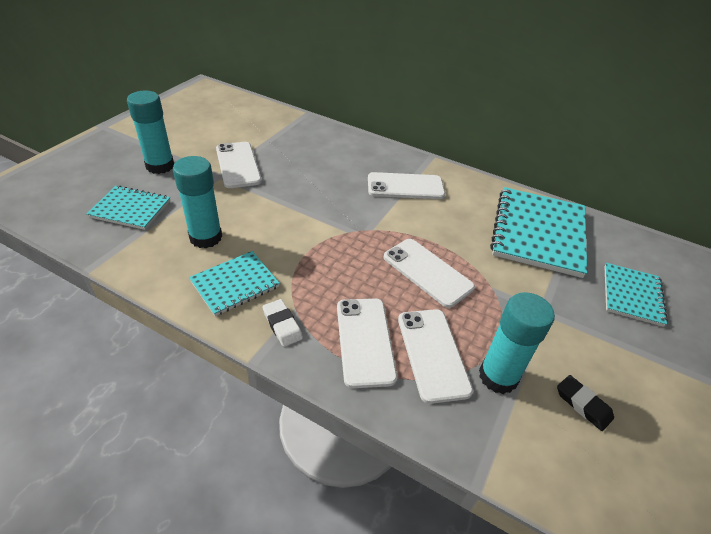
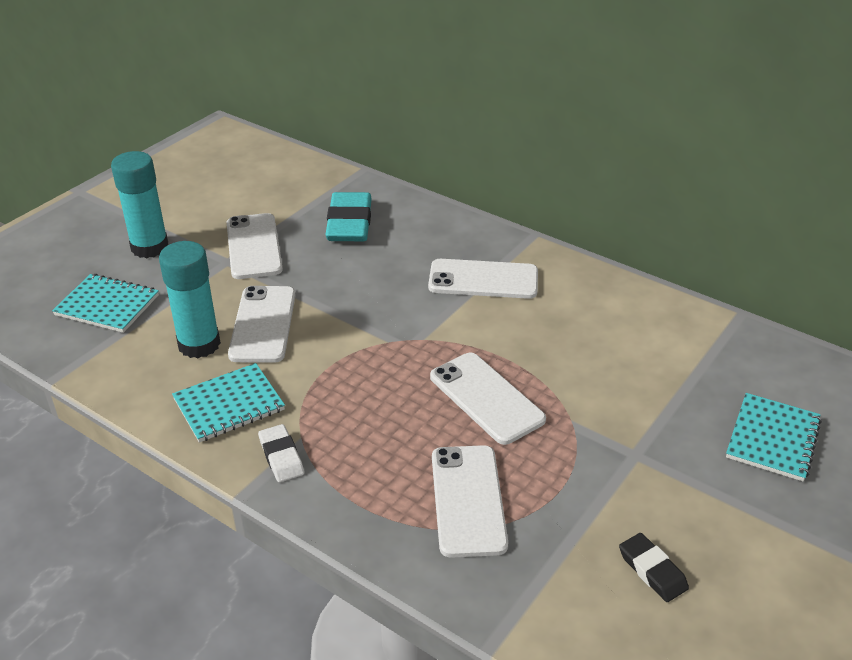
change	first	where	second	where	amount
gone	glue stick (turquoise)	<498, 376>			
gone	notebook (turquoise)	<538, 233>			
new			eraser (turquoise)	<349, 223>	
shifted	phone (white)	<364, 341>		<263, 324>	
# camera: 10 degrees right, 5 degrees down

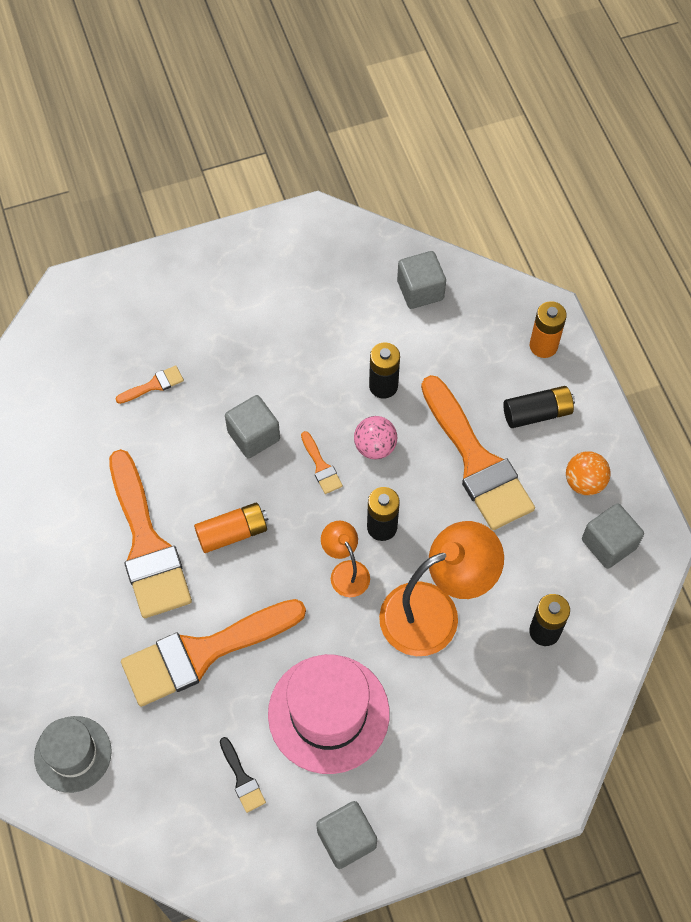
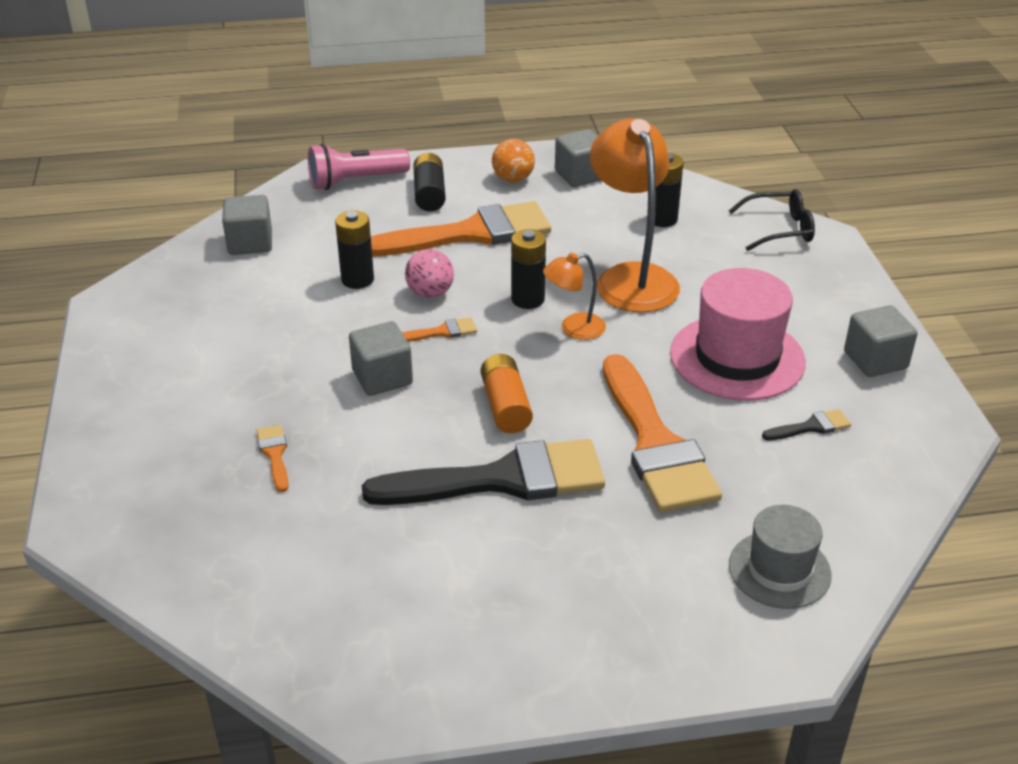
change	first	where	second	where	amount
new			glasses (black)	<779, 229>	
swapped	battery (orange)	<543, 346>	flashlight (pink)	<356, 181>	
repainted	brush (orange)	<147, 545>	brush (black)	<502, 479>	
# camera: 80 degrees left, 25 degrees down

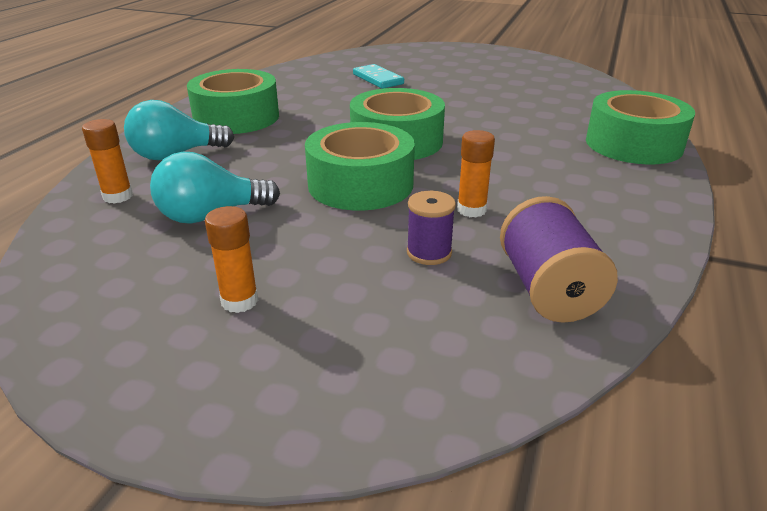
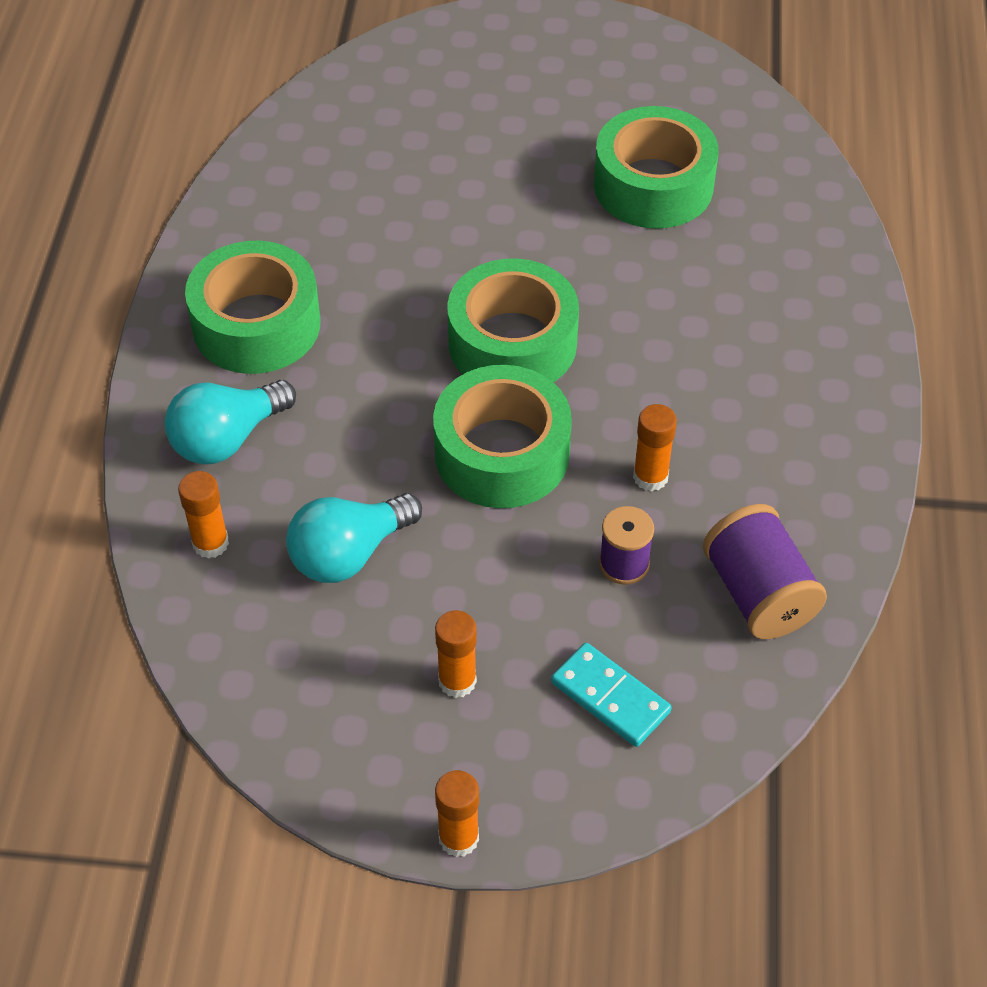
change	first	where	second	where	amount
new			glue stick (orange)	<458, 838>	
shifted	domino (turquoise)	<378, 79>		<610, 697>	
shifted	tape (green)	<633, 144>		<653, 185>	
# camera: 15 degrees left, 20 degrees up

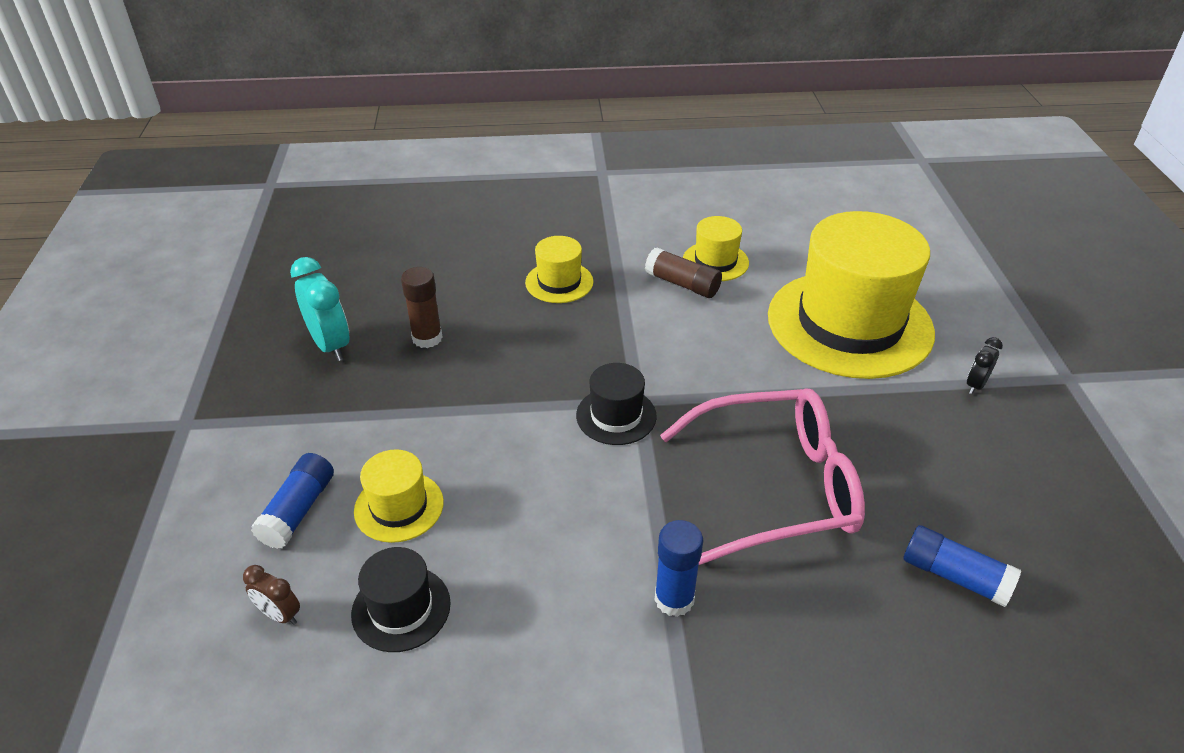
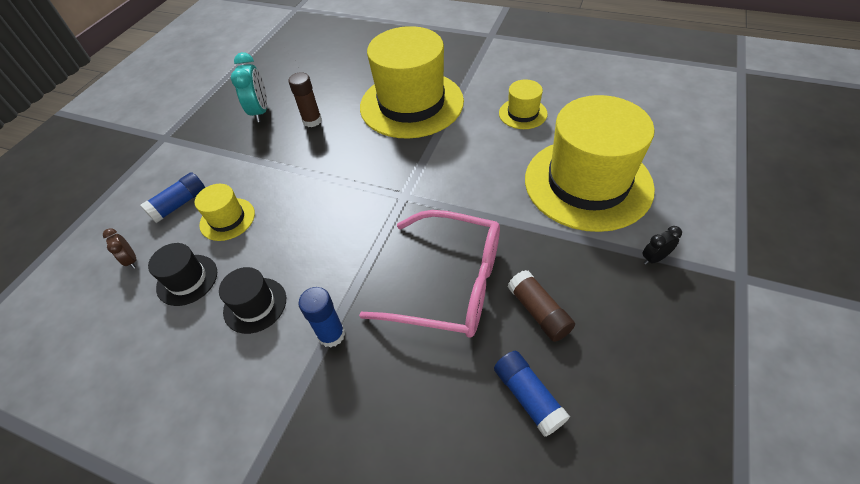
change	first	where	second	where	amount
shifted	hat (black)	<616, 416>		<255, 305>	
shifted	glue stick (brown)	<682, 284>		<538, 312>	
scaled	hat (yellow)	<559, 282>		<411, 104>	x2.27
# camera: 30 degrees right, 10 degrees up

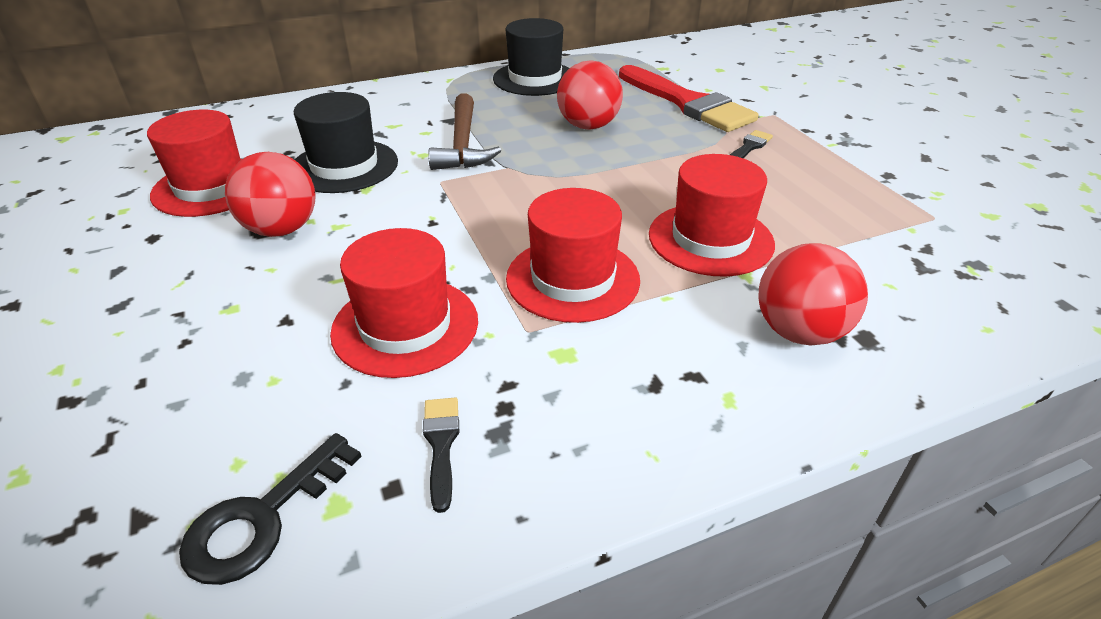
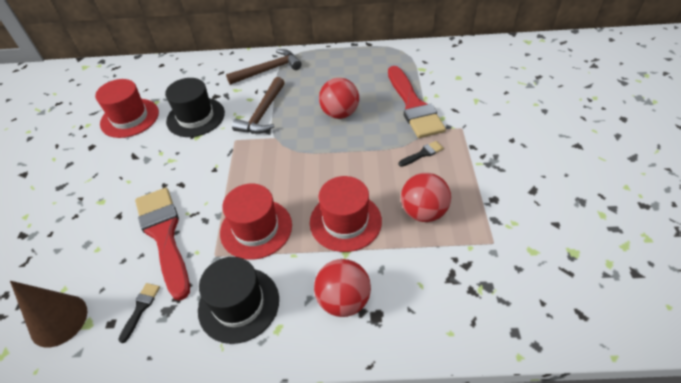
change	first	where	second	where	amount
new			hammer (brown)	<268, 70>	
shifted	ball (red)	<282, 229>		<423, 212>	
shifted	hat (black)	<535, 79>		<239, 304>	
swapped	key (black)	<262, 519>	cone (brown)	<59, 320>	
swapped	hat (red)	<405, 326>	brush (red)	<164, 235>	
# camera: 25 degrees right, 10 degrees up

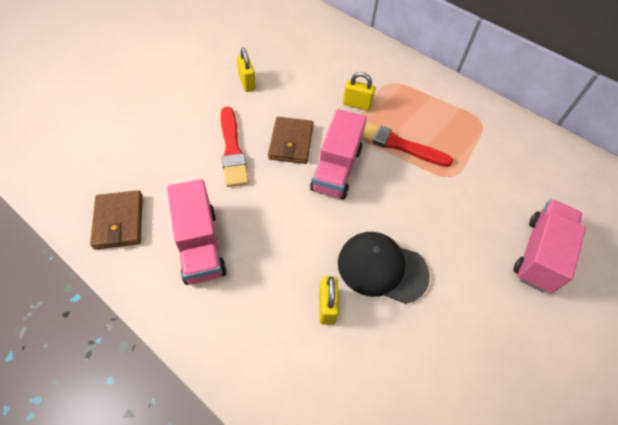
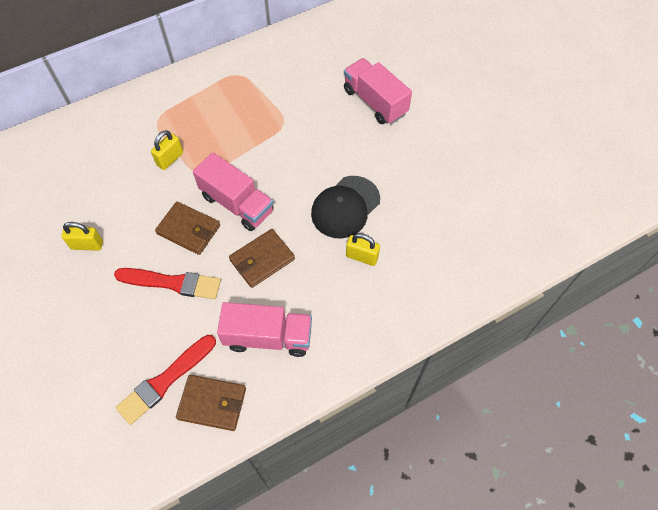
change	first	where	second	where	amount
new			wallet (brown)	<262, 260>	
shifted	brush (red)	<398, 144>		<165, 380>	
# camera: 65 degrees left, 5 degrees up

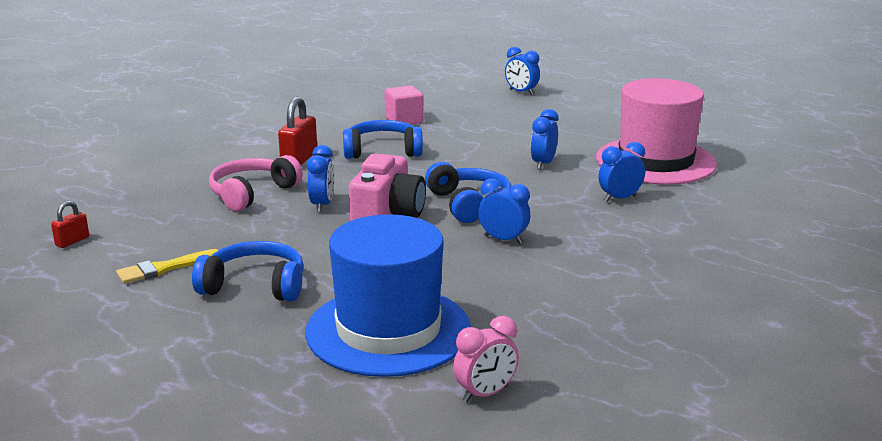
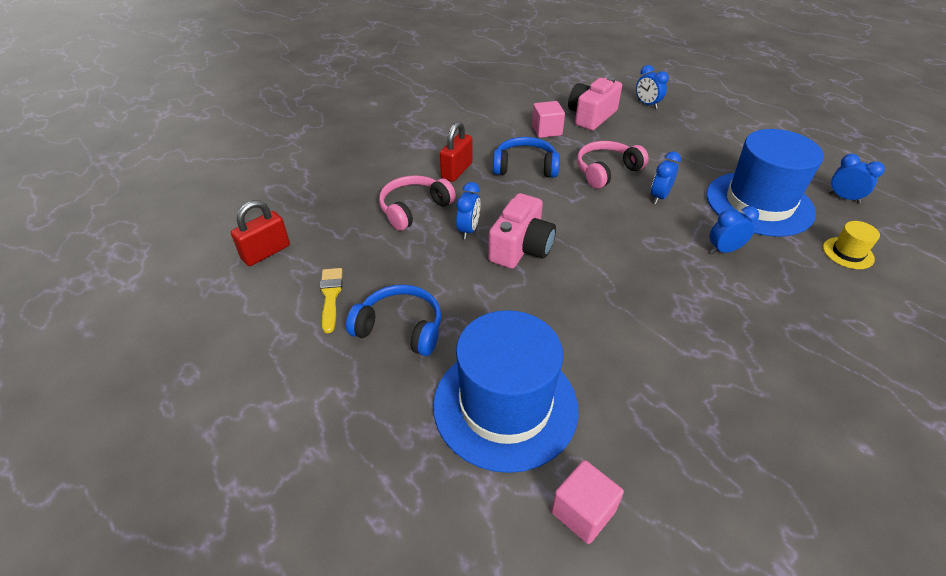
change	first	where	second	where	amount
gone	headphones (blue)	<468, 204>			
new			camera (pink)	<591, 116>	
new			headphones (pink)	<606, 171>	
new			hat (yellow)	<848, 253>	
shifted	clock (blue)	<503, 240>		<844, 198>	
swapped	clock (pink)	<485, 394>	cube (pink)	<583, 512>	
repainted	hat (pink)	<655, 161>	hat (blue)	<759, 203>	
rotated	brush (yellow)	<163, 268>		<331, 296>	105 degrees clockwise
scaled	padlock (red)	<72, 241>		<266, 252>	x1.77
# camera: 10 degrees right, 20 degrees up

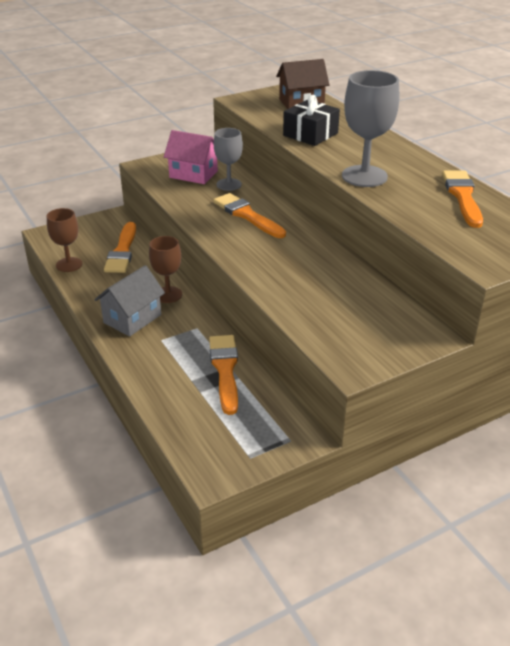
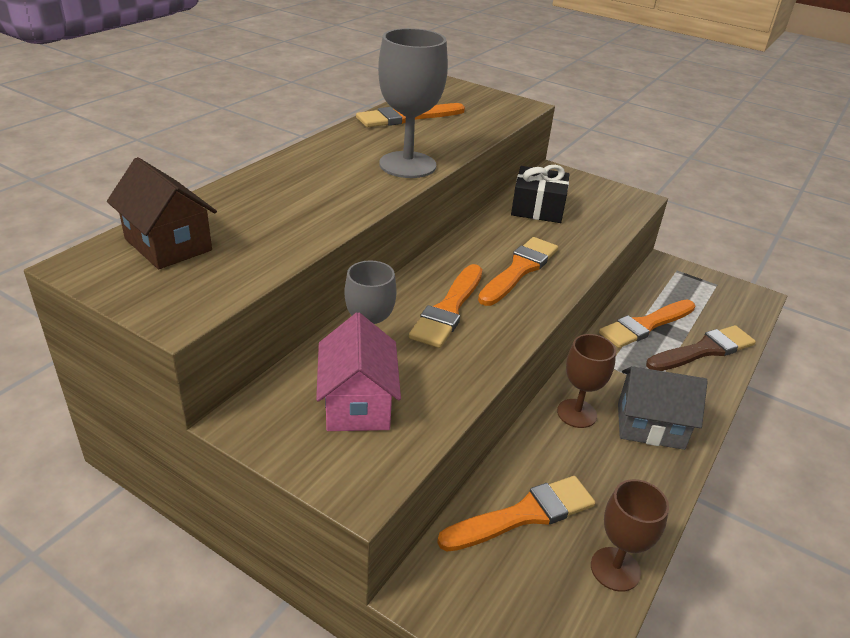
change	first	where	second	where	amount
new			brush (orange)	<519, 270>	
new			brush (brown)	<703, 350>	
shifted	gift (black)	<310, 134>		<537, 208>	
# camera: 120 degrees left, 0 degrees up

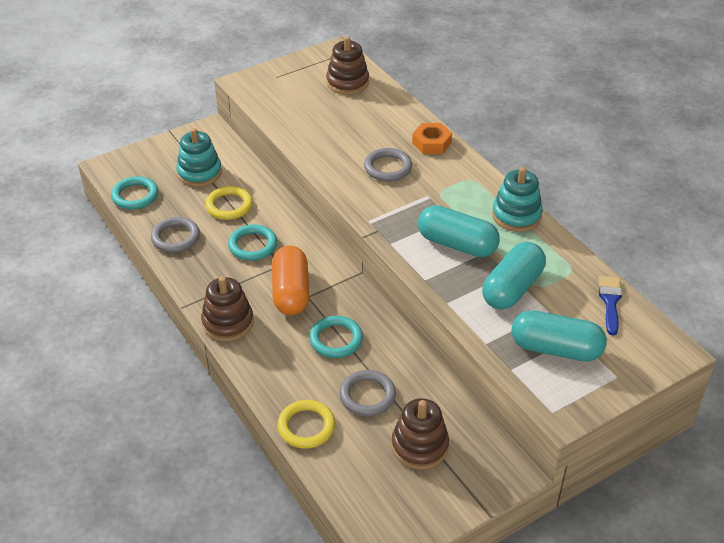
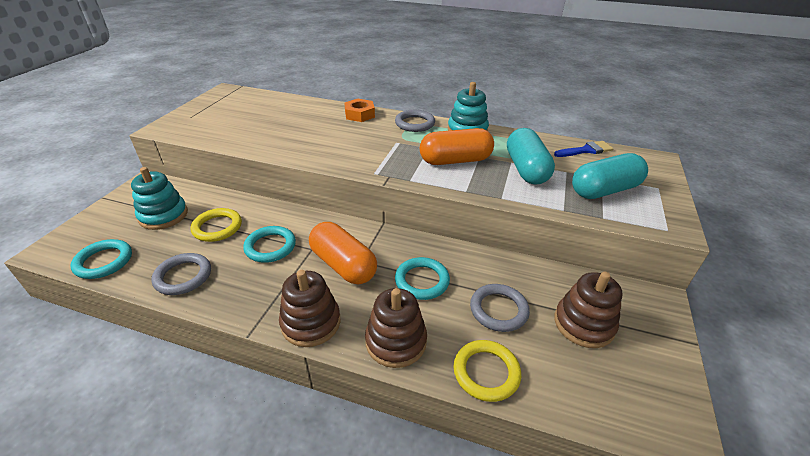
change	first	where	second	where	amount
shifted	stacking toy (brown)	<347, 82>		<396, 341>	
shifted	ring (grey)	<388, 168>		<415, 123>	
repainted	capsule (turquoise)	<457, 244>	capsule (orange)	<455, 160>	
rotated	brush (blue)	<610, 301>		<586, 150>	105 degrees clockwise
# camera: 40 degrees left, 5 degrees down

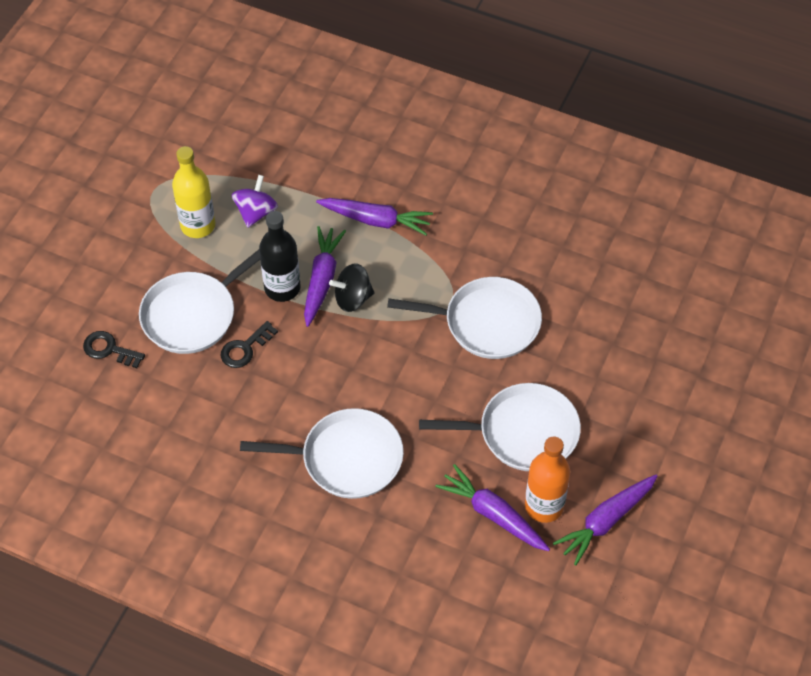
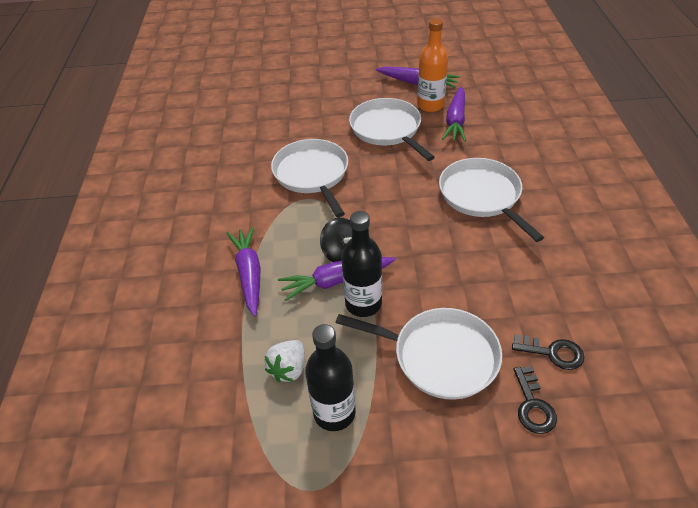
change	first	where	second	where	amount
shifted	key (black)	<245, 348>		<552, 352>	
swapped	spinning top (purple)	<256, 212>	strawberry (white)	<288, 369>	
repainted	bottle (yellow)	<198, 225>	bottle (black)	<334, 413>	
# camera: 115 degrees left, 10 degrees down

